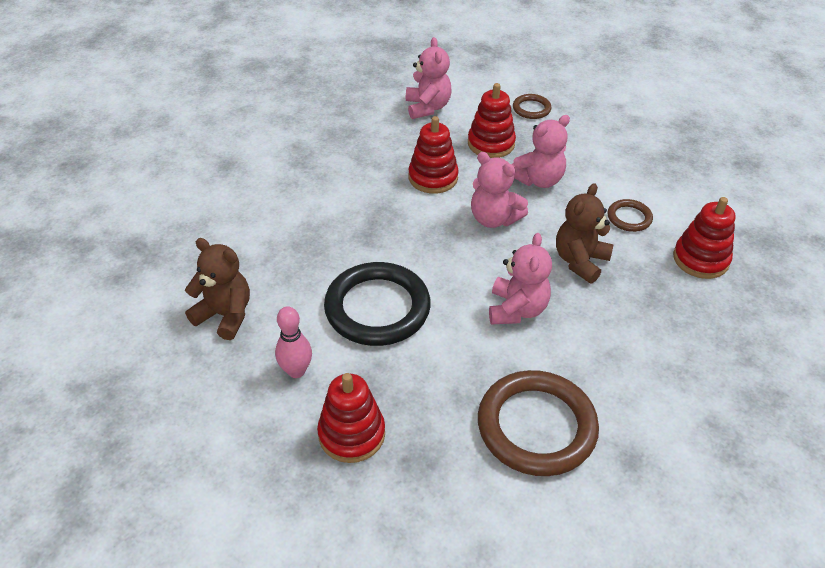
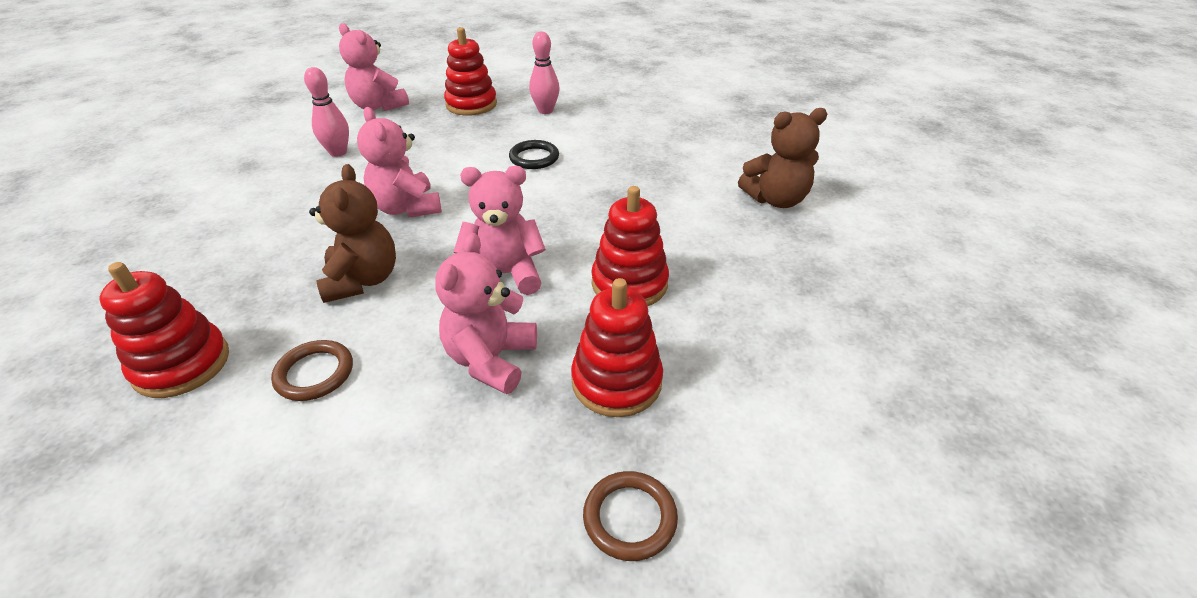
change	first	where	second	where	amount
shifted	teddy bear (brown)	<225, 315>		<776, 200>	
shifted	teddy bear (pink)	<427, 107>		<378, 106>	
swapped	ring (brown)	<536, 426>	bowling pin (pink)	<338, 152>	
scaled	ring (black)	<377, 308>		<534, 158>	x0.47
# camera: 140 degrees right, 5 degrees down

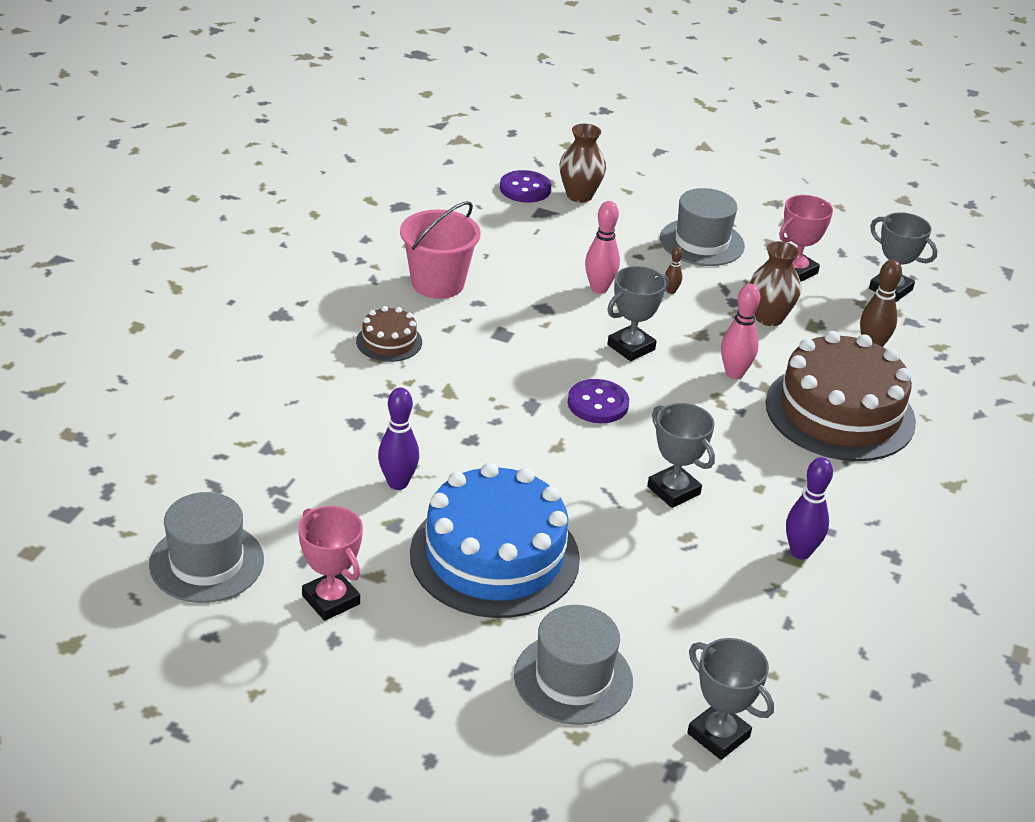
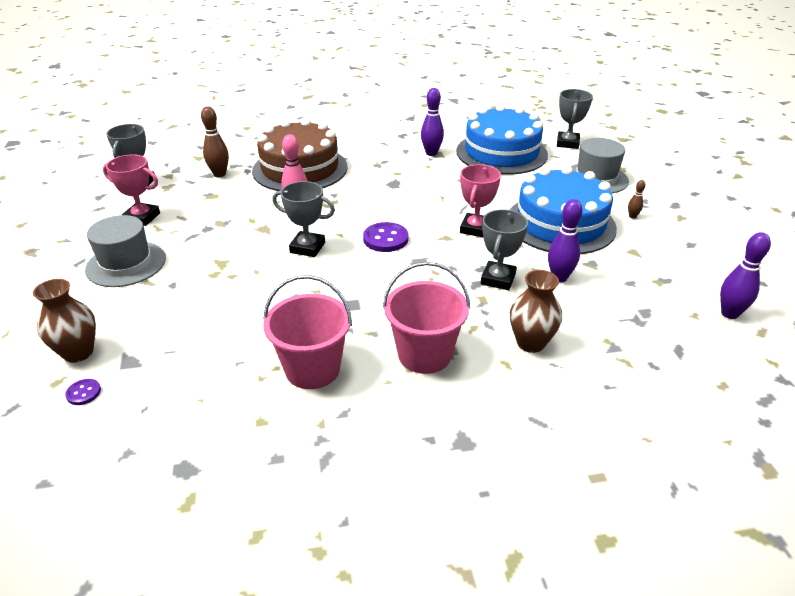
change	first	where	second	where	amount
gone	bowling pin (pink)	<599, 288>			
new			cake (blue)	<501, 153>	
shifted	trophy (pink)	<331, 600>		<475, 229>	
shifted	trophy (grey)	<673, 490>		<498, 279>	
shifted	bowling pin (brown)	<671, 291>		<632, 216>	
shifted	vase (brown)	<769, 318>		<530, 343>	
swapped	hat (grey)	<206, 562>	bowling pin (purple)	<729, 314>	
swapped	cake (brown)	<389, 341>	bucket (pink)	<424, 354>	
scaled	button (purple)	<525, 189>		<83, 393>	x0.53
# camera: 120 degrees left, 0 degrees up

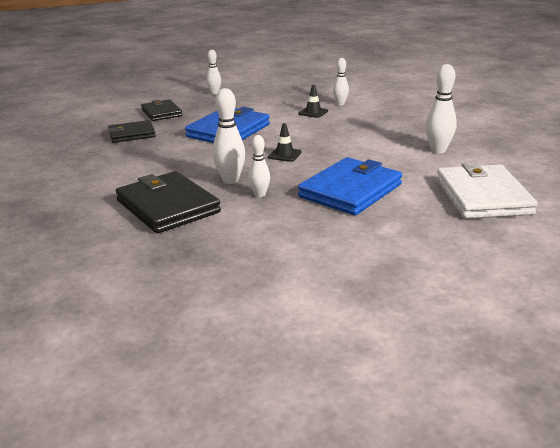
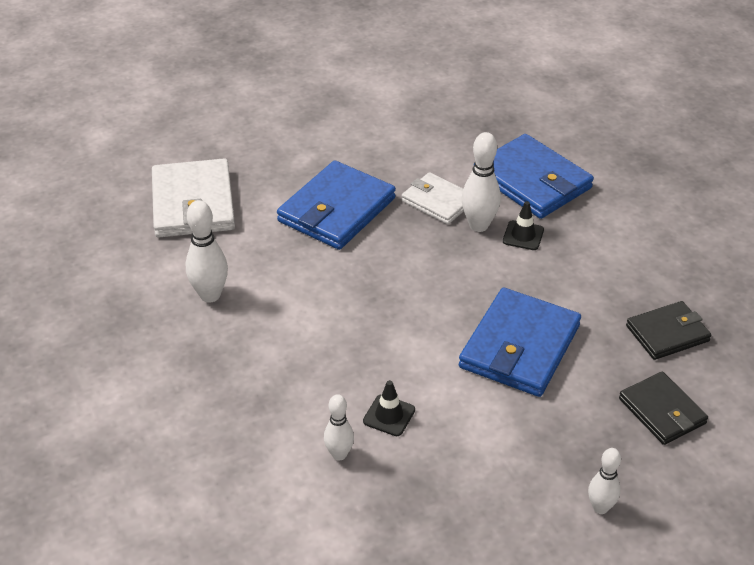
change	first	where	second	where	amount
shifted	traffic cone (black)	<284, 155>		<523, 235>	
swapped	bowling pin (white)	<260, 195>	wallet (white)	<438, 201>	
repainted	wallet (black)	<168, 206>	wallet (blue)	<532, 181>	
# camera: 175 degrees right, 15 degrees up

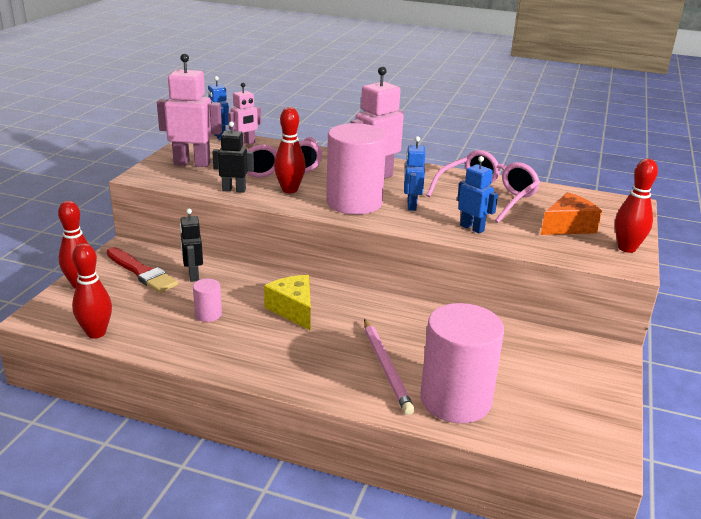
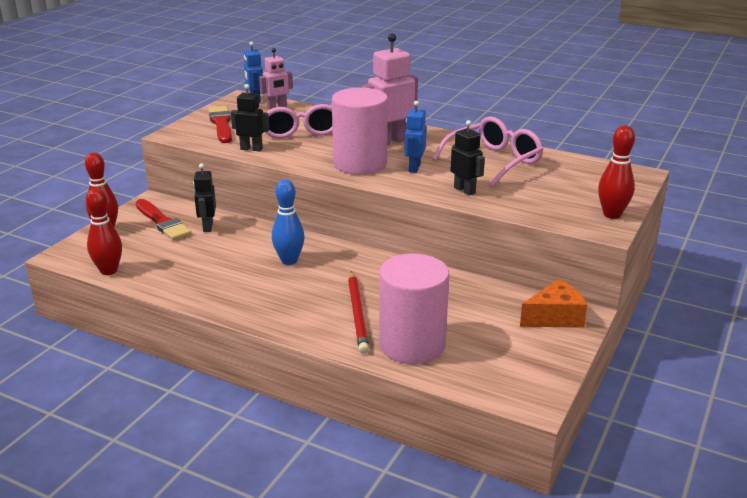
change	first	where	second	where	amount
gone	cylinder (pink)	<208, 314>			
gone	bowling pin (red)	<289, 190>			
shifted	cheese (orange)	<568, 226>		<555, 317>	
swapped	robot (pink)	<192, 163>	brush (red)	<221, 124>	
swapped	cheese (yellow)	<293, 310>	bowling pin (blue)	<289, 260>	
repainted	pencil (pink)	<386, 367>	pencil (red)	<358, 314>	
repainted	robot (blue)	<472, 228>	robot (black)	<464, 190>	
# camera: 10 degrees right, 0 degrees up

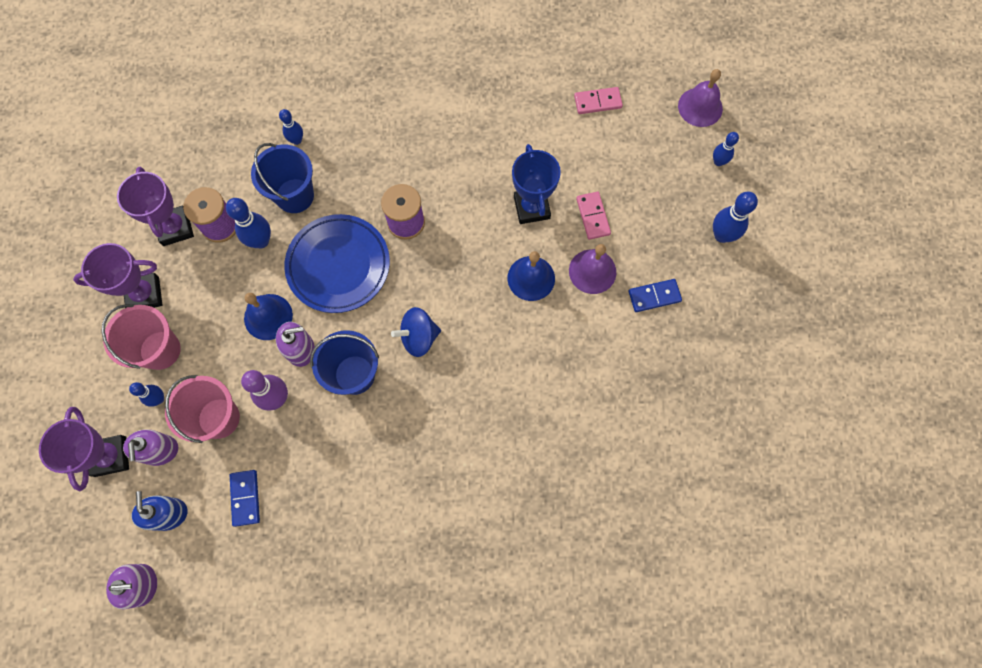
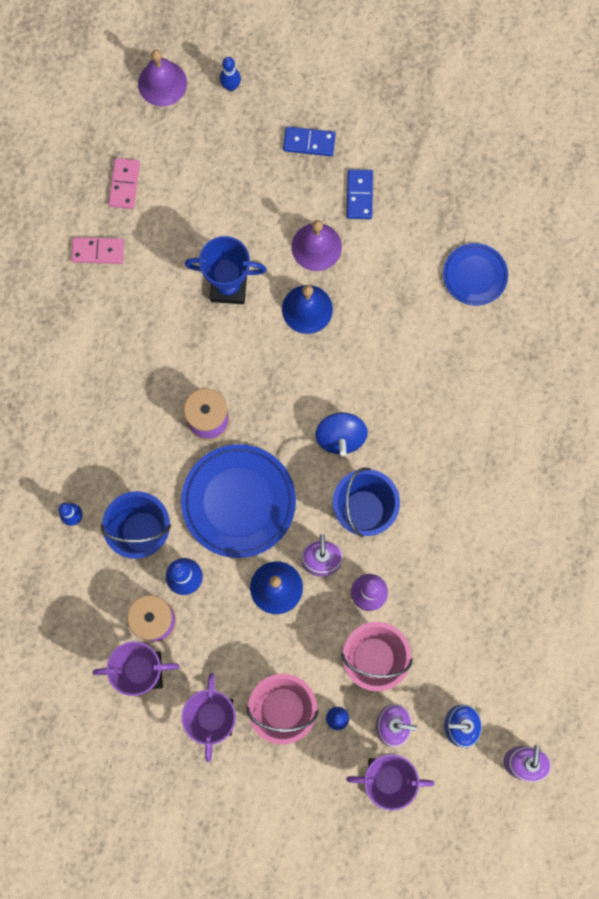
change	first	where	second	where	amount
gone	bowling pin (blue)	<722, 235>			
new			plate (blue)	<474, 275>	
shifted	domino (blue)	<245, 498>		<309, 142>	
shifted	domino (pink)	<593, 216>		<98, 251>	
# camera: 75 degrees left, 5 degrees up

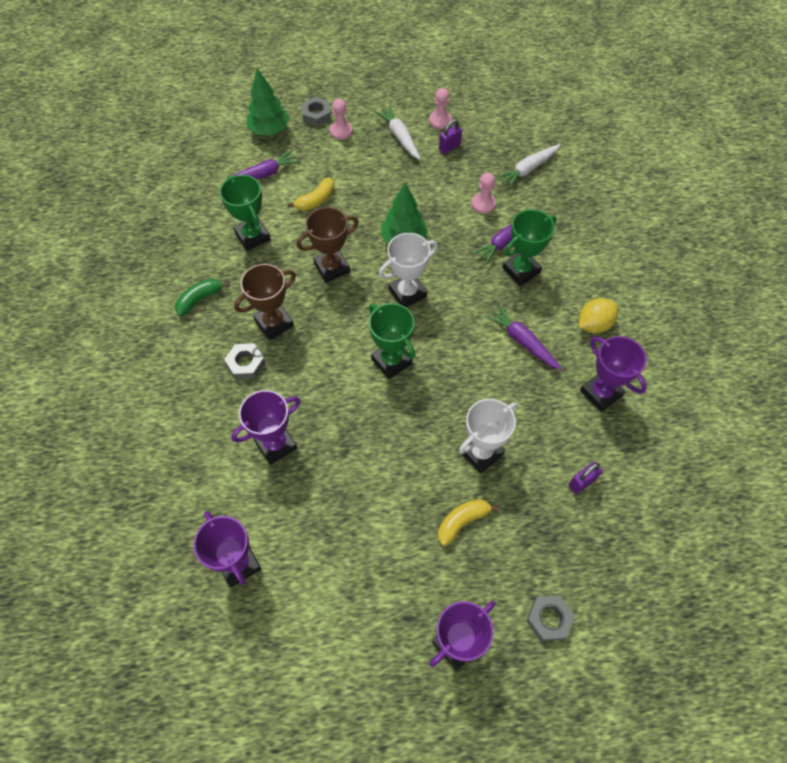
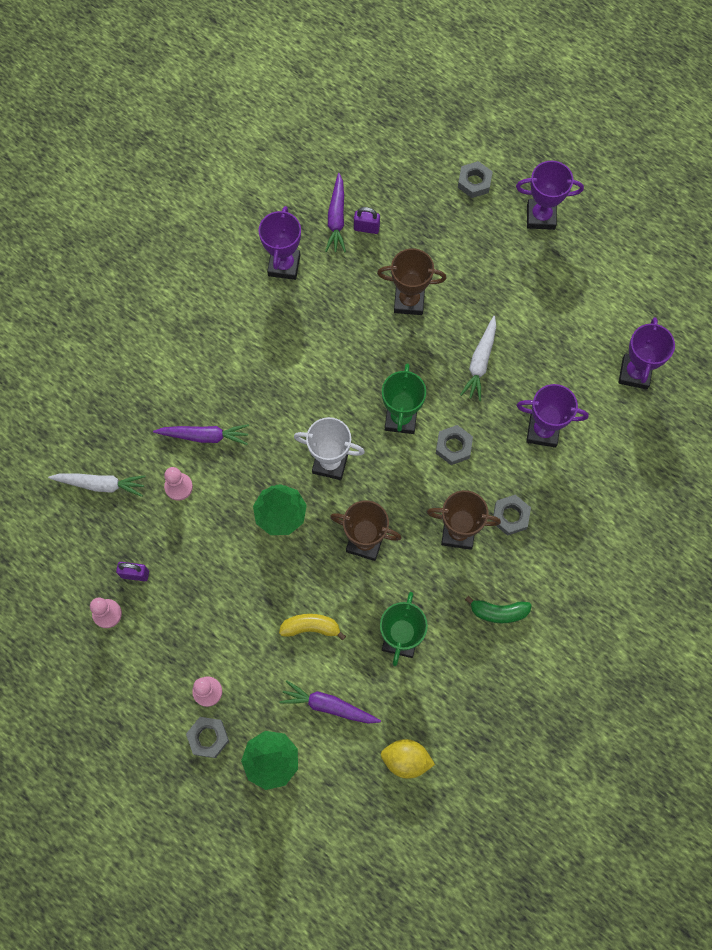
change	first	where	second	where	amount
gone	banana (yellow)	<462, 521>			
gone	trophy (green)	<521, 270>			
new			nut (grey)	<453, 446>	
shifted	carrot (white)	<399, 137>		<480, 362>	
shifted	carrot (purple)	<522, 341>		<336, 218>	
shifted	lemon (yellow)	<594, 324>		<406, 760>	
repainted	trophy (white)	<481, 453>	trophy (brown)	<409, 301>	
# camera: 135 degrees left, 10 degrees up

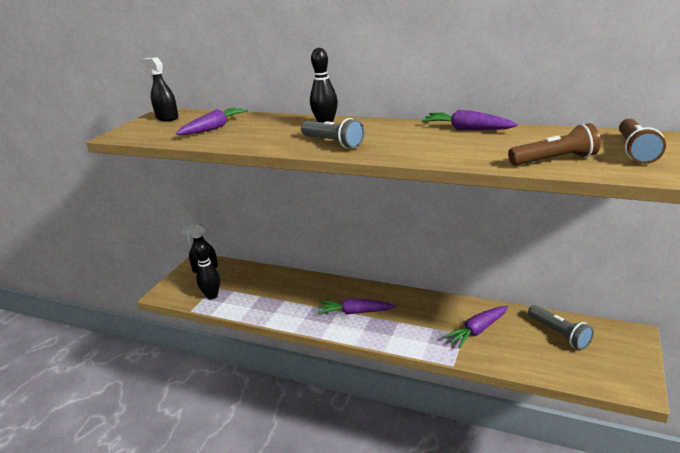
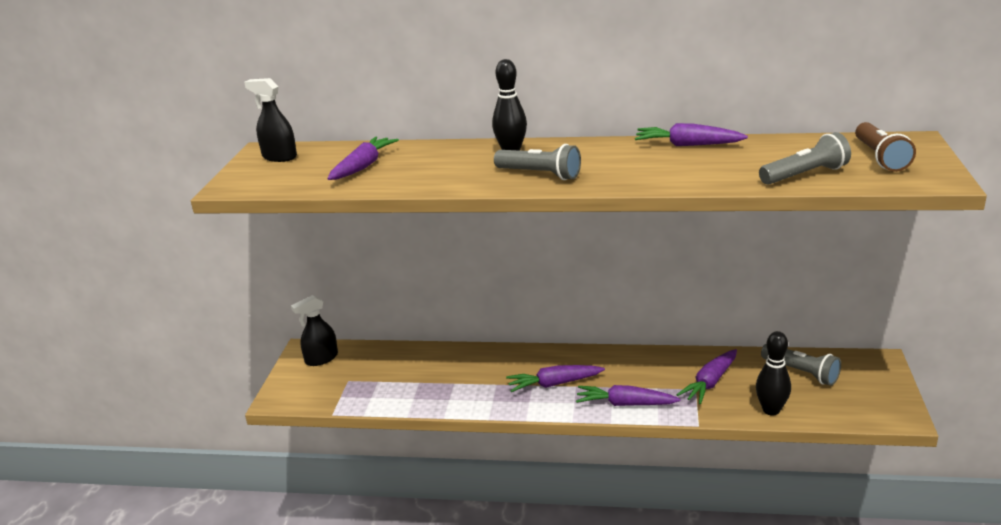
change	first	where	second	where	amount
new			carrot (purple)	<625, 404>	
shifted	bowling pin (black)	<212, 296>		<771, 410>	
repainted	flashlight (brown)	<555, 160>	flashlight (grey)	<805, 175>	
# camera: 15 degrees left, 0 degrees up

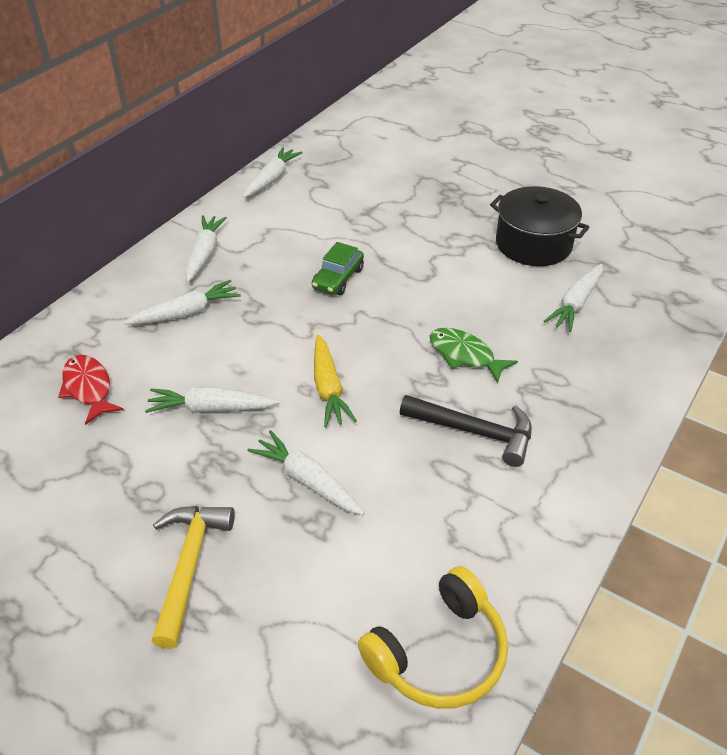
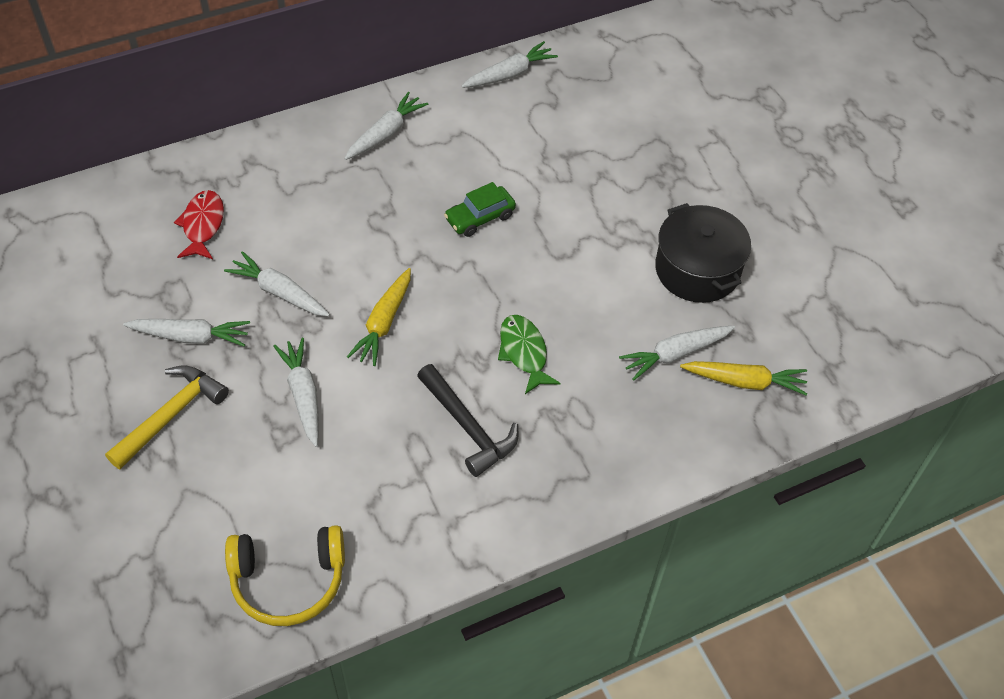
change	first	where	second	where	amount
new			carrot (yellow)	<744, 382>	
shifted	carrot (white)	<186, 313>		<191, 337>	
# camera: 30 degrees right, 10 degrees up

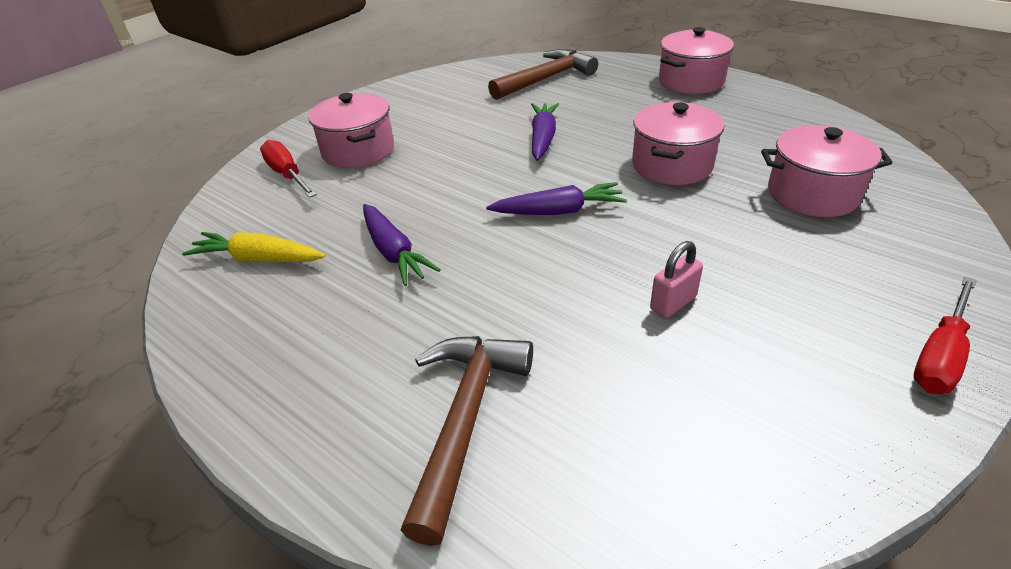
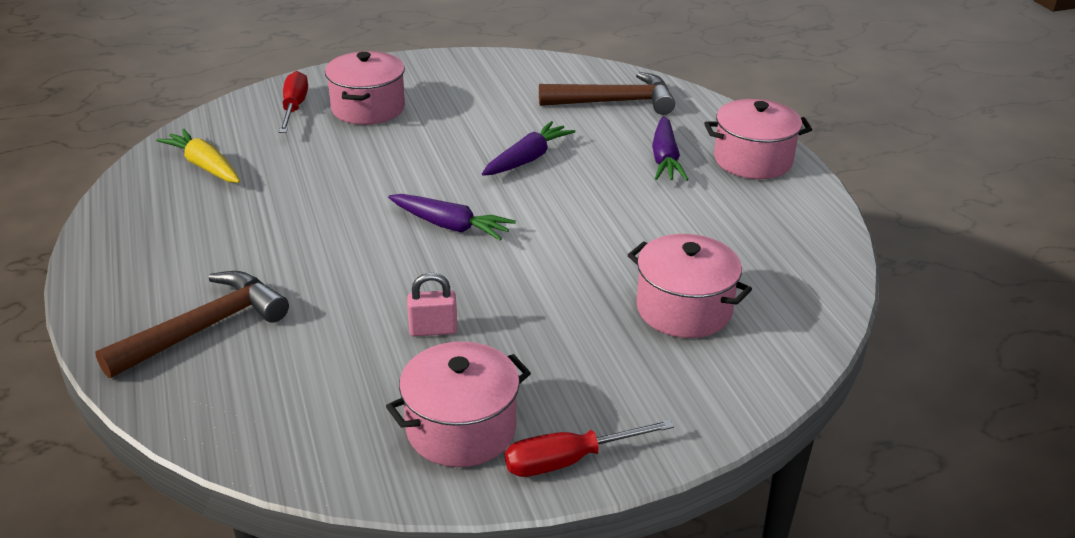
change	first	where	second	where	amount
shifted	carrot (purple)	<393, 252>		<665, 158>	
shifted	pot (pink)	<672, 165>		<461, 429>	
# camera: 30 degrees right, 5 degrees down

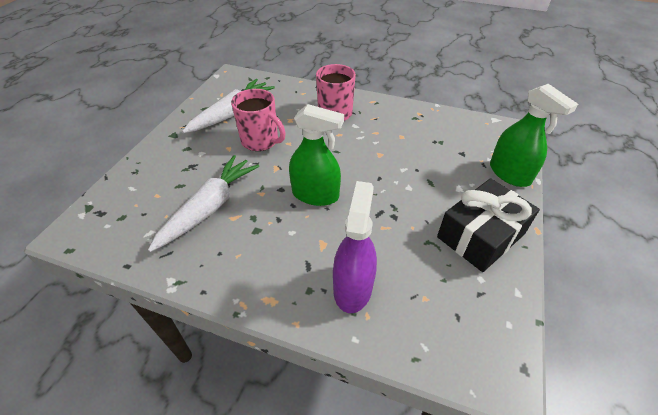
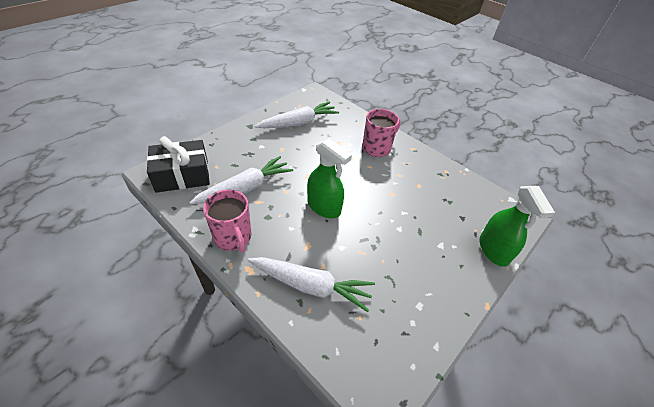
change	first	where	second	where	amount
shifted	mug (pink)	<260, 141>		<233, 237>	
shifted	gift (black)	<480, 235>		<182, 175>	
swapped	spray bottle (purple)	<352, 287>	carrot (white)	<311, 286>	
# camera: 20 degrees right, 0 degrees up

